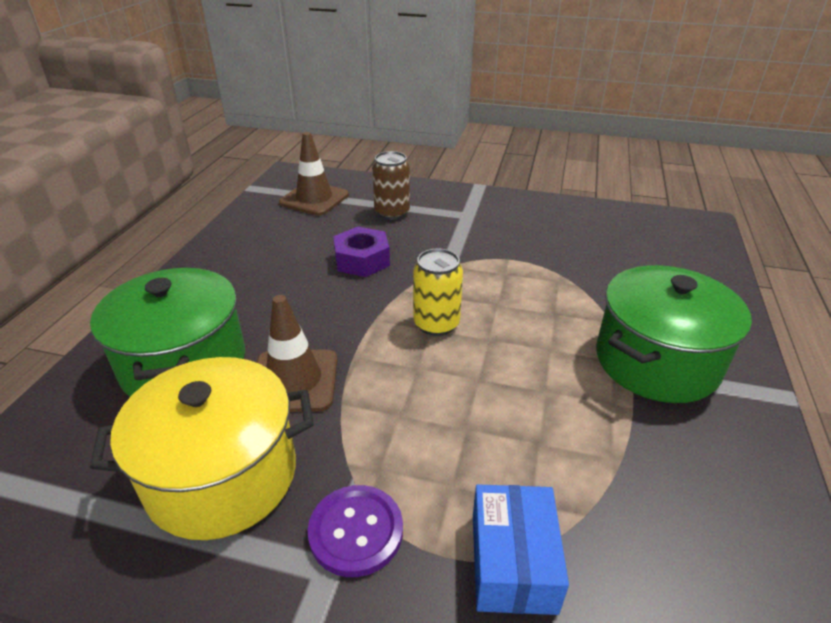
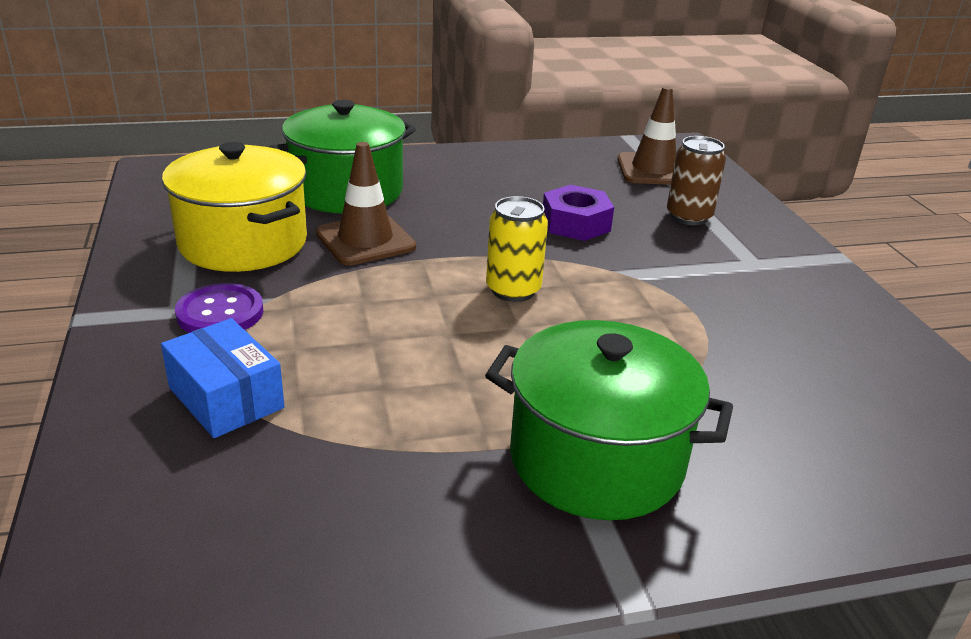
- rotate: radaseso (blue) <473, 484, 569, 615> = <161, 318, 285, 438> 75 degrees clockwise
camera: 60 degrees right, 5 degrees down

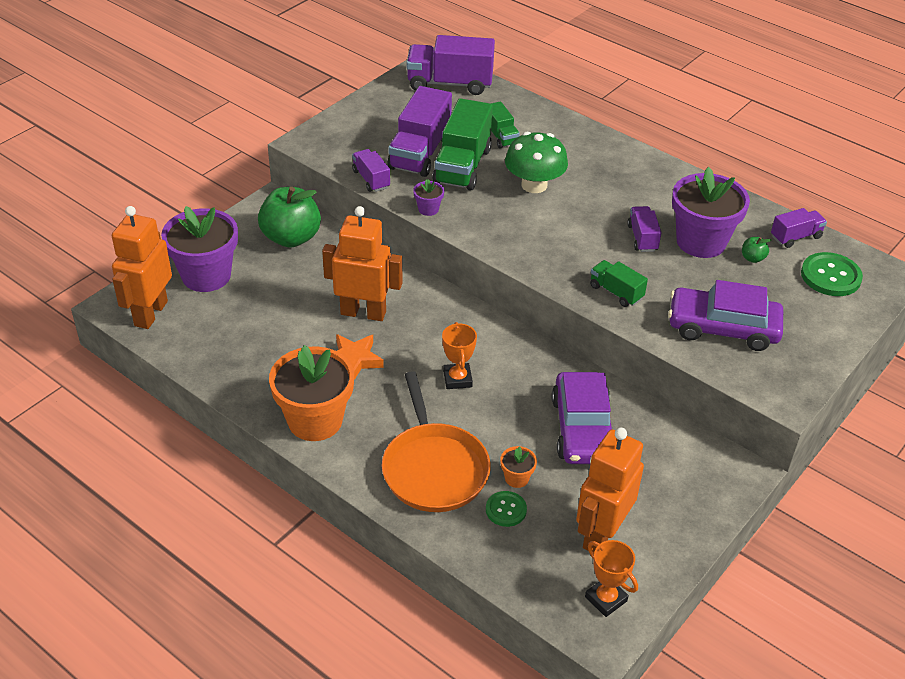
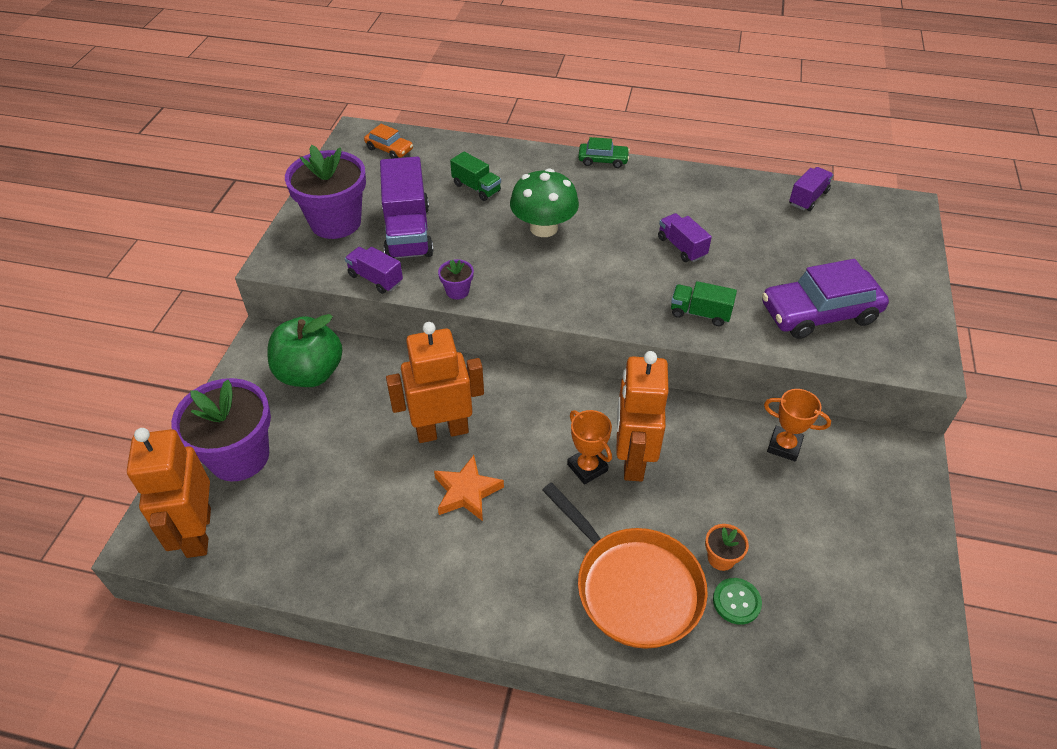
- replace: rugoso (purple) <407, 35, 495, 95> to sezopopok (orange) <364, 124, 413, 159>
- delete: rugoso (green) <432, 98, 493, 191>
- move: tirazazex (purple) <672, 167, 750, 258> to <285, 145, 366, 239>
- delete: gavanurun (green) <742, 237, 771, 263>
- delete: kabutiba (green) <801, 252, 863, 296>
- delete: tirazazex (orange) <269, 345, 354, 441>
- delete: sezopopok (purple) <552, 372, 612, 464>
- move: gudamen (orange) <576, 428, 644, 552> to <616, 351, 669, 482>
- move: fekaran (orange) <585, 540, 638, 617> to <764, 389, 831, 462>
- insert: sezopopok (green) <578, 137, 630, 168>
camera: 25 degrees left, 5 degrees up

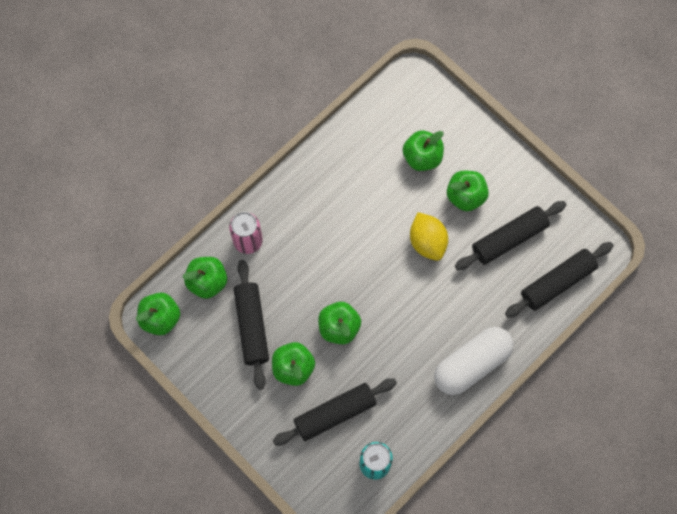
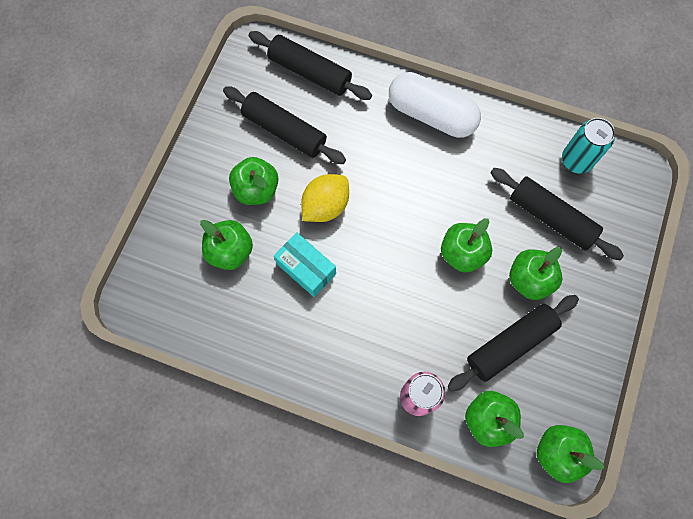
- insert: radaseso (turquoise) <274, 232, 336, 297>
camera: 115 degrees left, 0 degrees up

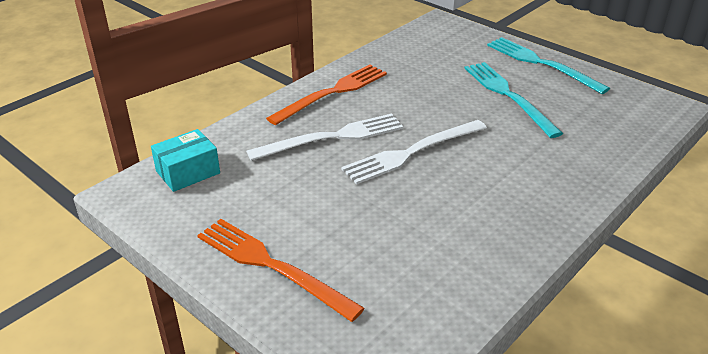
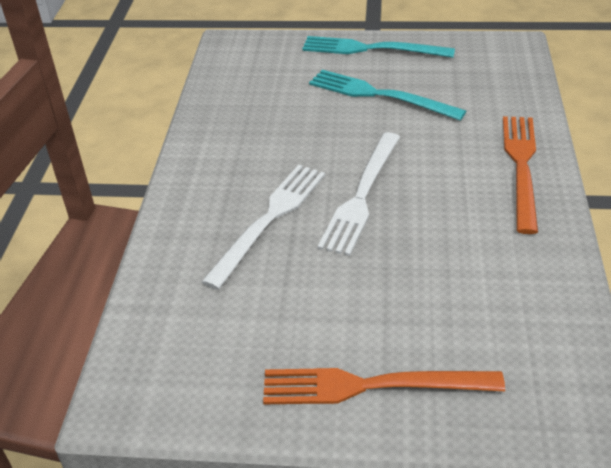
- move: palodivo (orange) <266, 65, 387, 125> to <503, 116, 538, 234>
- delete: radaseso (turquoise) <151, 129, 220, 192>
camera: 35 degrees left, 5 degrees up

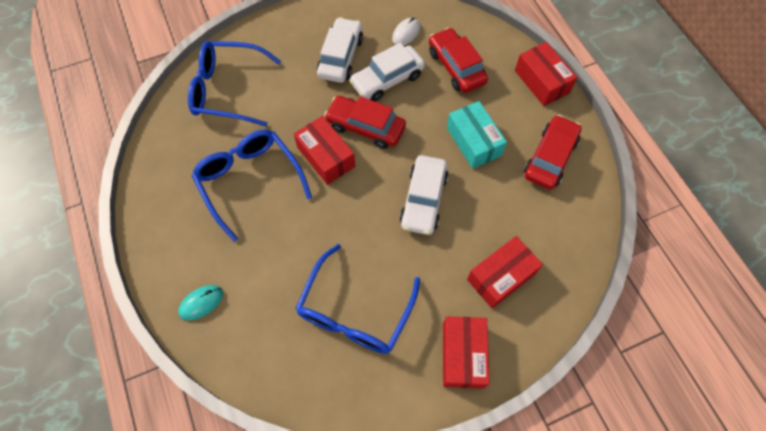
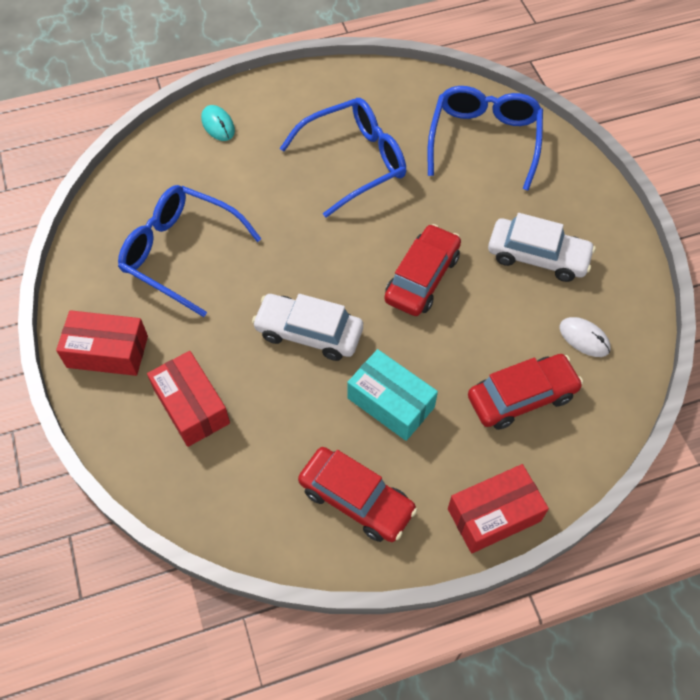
- delete: sezopopok (white) <349, 43, 425, 101>
- rotate: radaseso (turquoise) <447, 101, 507, 169> = <347, 349, 438, 441> 60 degrees clockwise
- delete: radaseso (red) <294, 116, 355, 185>
camera: 95 degrees right, 5 degrees down

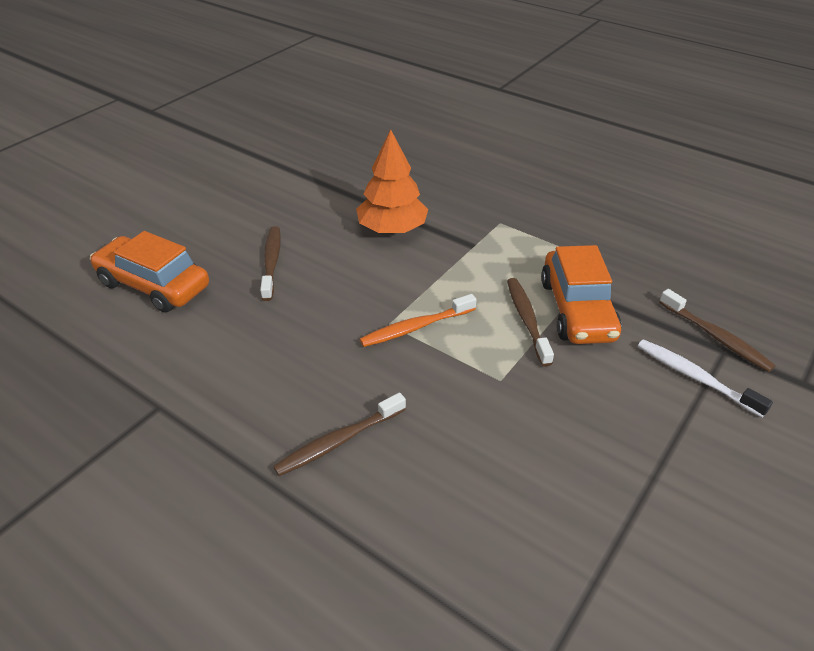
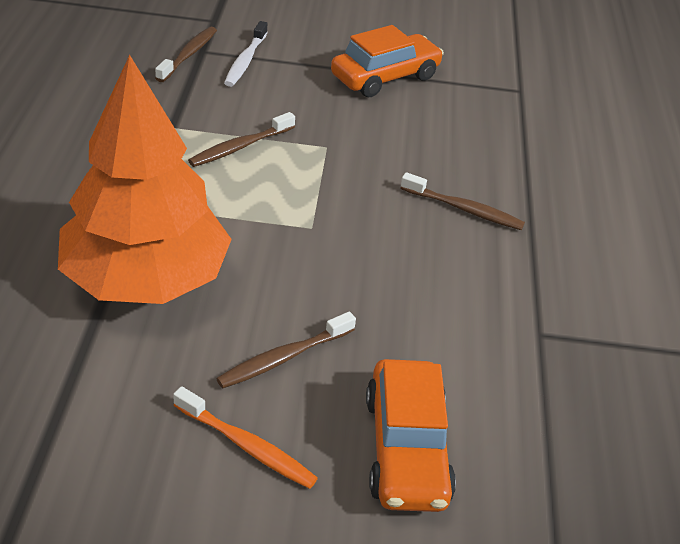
- resize: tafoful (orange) <356, 130, 428, 234> = <58, 55, 232, 304> x1.71
- move: sezopopok (orange) <541, 245, 621, 344> to <331, 25, 444, 97>
- move: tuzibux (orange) <360, 294, 477, 347> to <173, 386, 318, 489>
camera: 125 degrees left, 0 degrees up

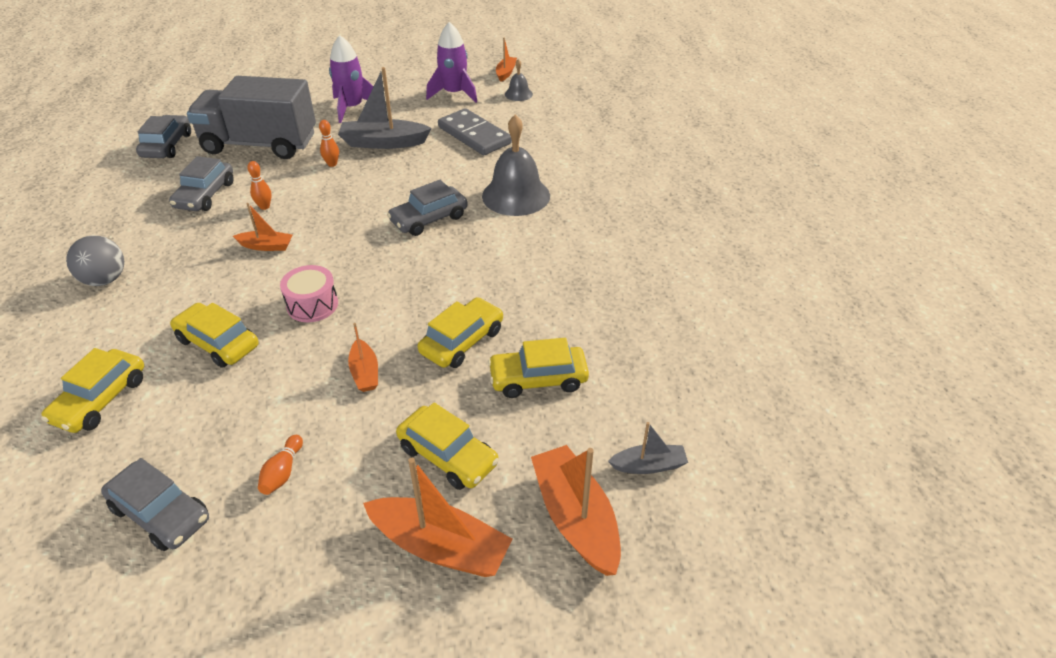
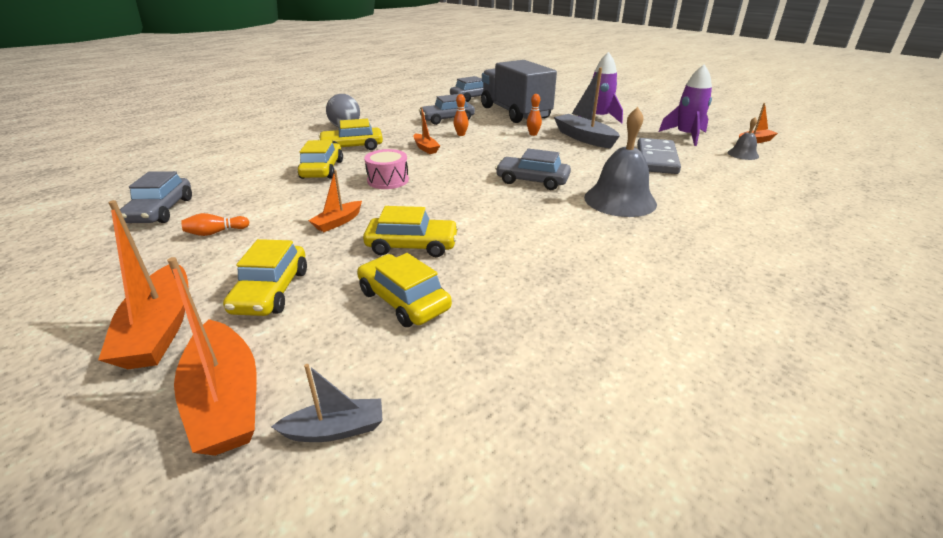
- move: sezopopok (yellow) <41, 348, 144, 433> to <318, 119, 383, 150>
- rotate: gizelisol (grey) <608, 422, 688, 474> = <271, 364, 383, 442> 60 degrees counterclockwise
- rotate: gizelisol (orange) <531, 445, 621, 576> = <167, 257, 257, 456> 120 degrees clockwise
camera: 55 degrees right, 10 degrees down

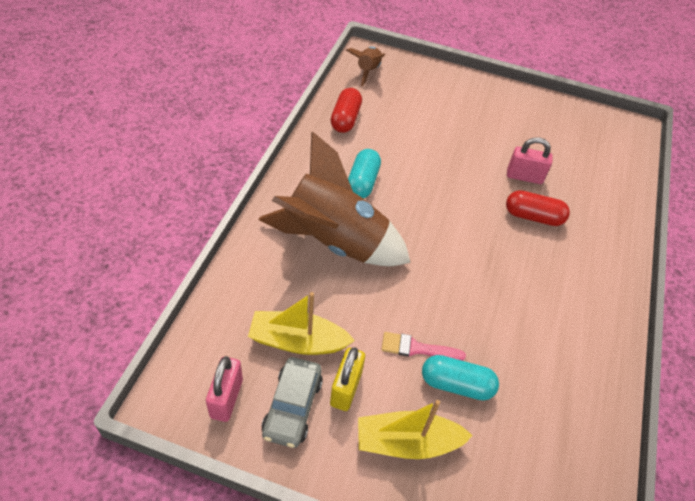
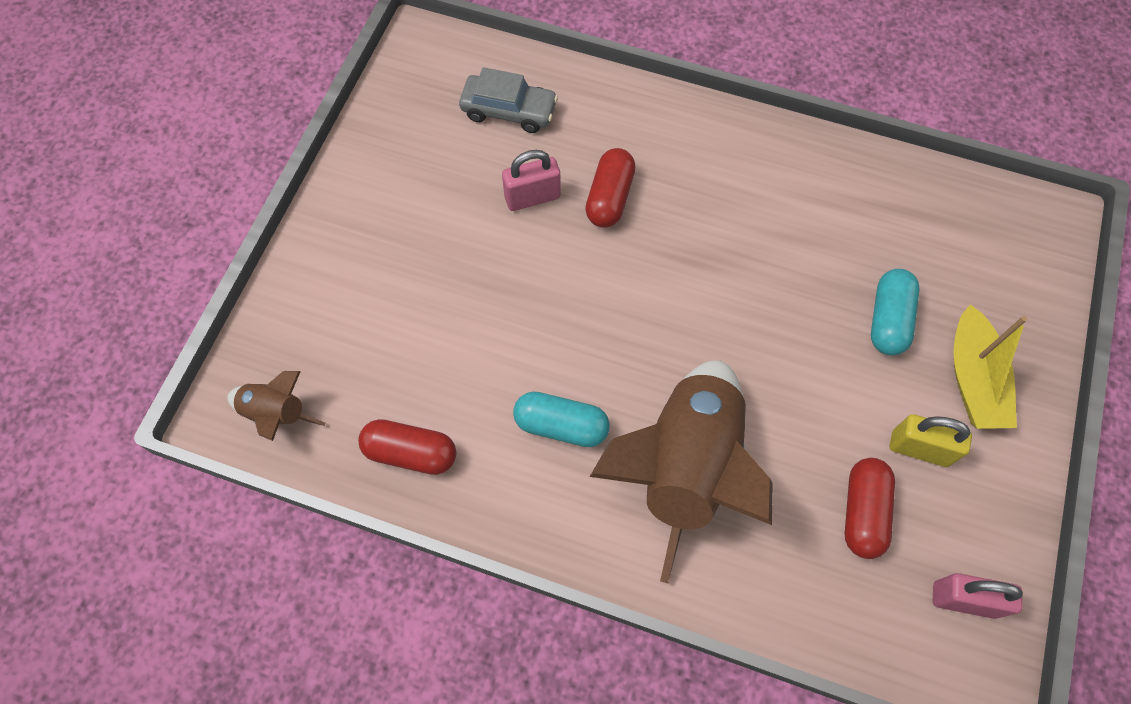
- rotate: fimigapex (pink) <507, 137, 553, 184> = <502, 150, 561, 211> 60 degrees clockwise
- replace: gizelisol (yellow) <248, 292, 355, 355> to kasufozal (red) <845, 458, 895, 559>
- delete: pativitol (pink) <381, 332, 466, 361>
- move: sezopopok (grey) <261, 357, 323, 448> to <459, 67, 558, 133>
camera: 85 degrees left, 15 degrees up

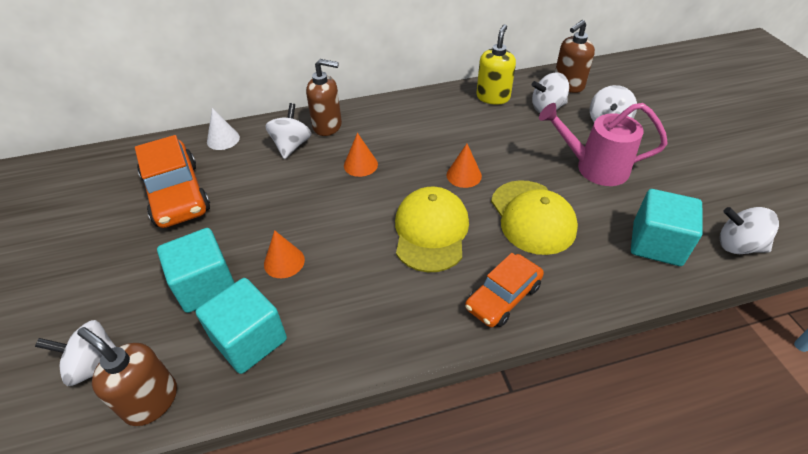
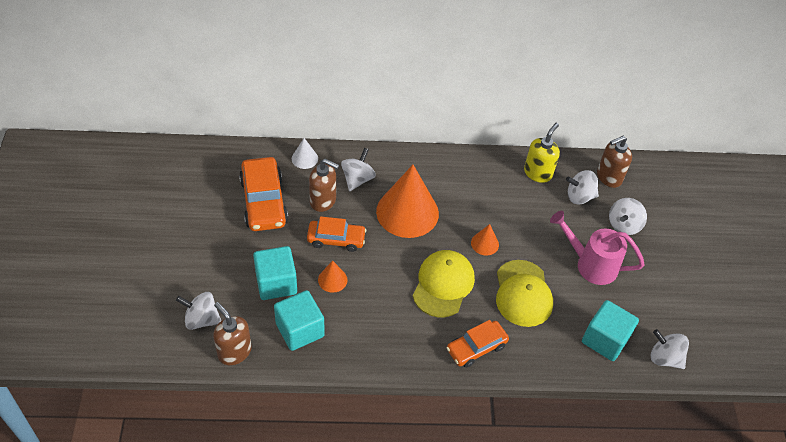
- move: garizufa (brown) <306, 59, 342, 136> to <309, 159, 339, 212>
- resize: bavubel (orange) <344, 133, 378, 177> = <376, 165, 439, 238> x2.27
- insert: sezopopok (orange) <307, 216, 366, 252>
camera: 10 degrees right, 5 degrees up

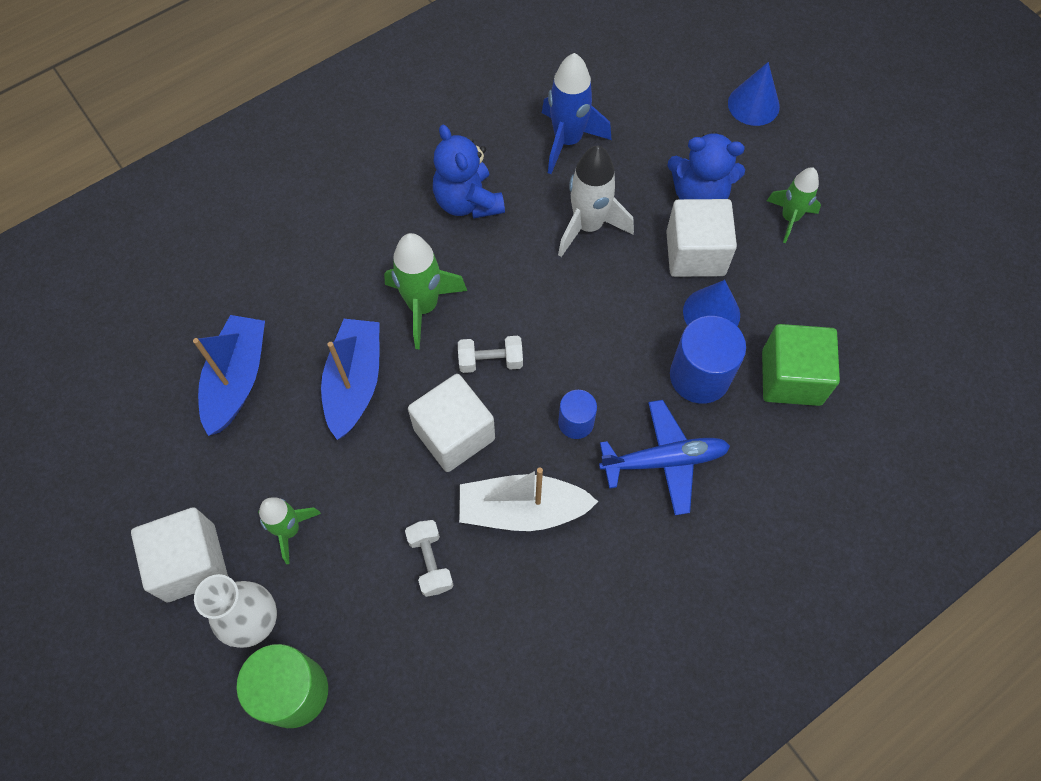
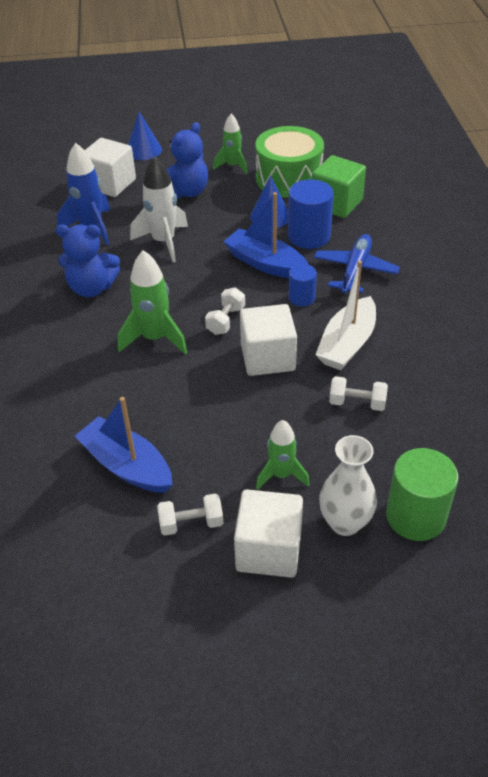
- move: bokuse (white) <666, 199, 737, 277> to <85, 138, 136, 197>
- move: gizelisol (blue) <321, 319, 379, 440> to <223, 192, 308, 278>
- insert: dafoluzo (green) <255, 126, 324, 198>
- insert: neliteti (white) <157, 494, 223, 535>
camera: 60 degrees left, 20 degrees down

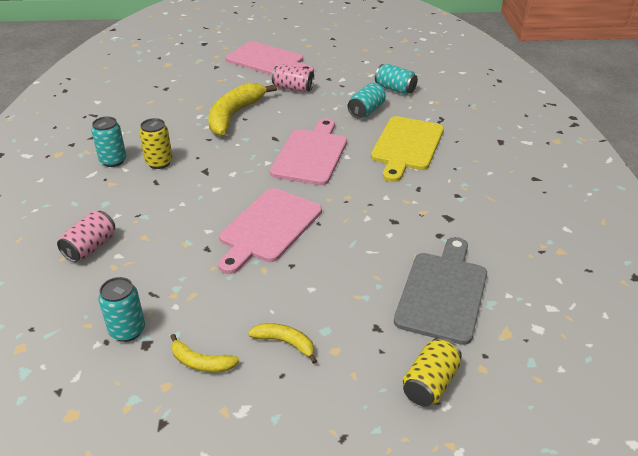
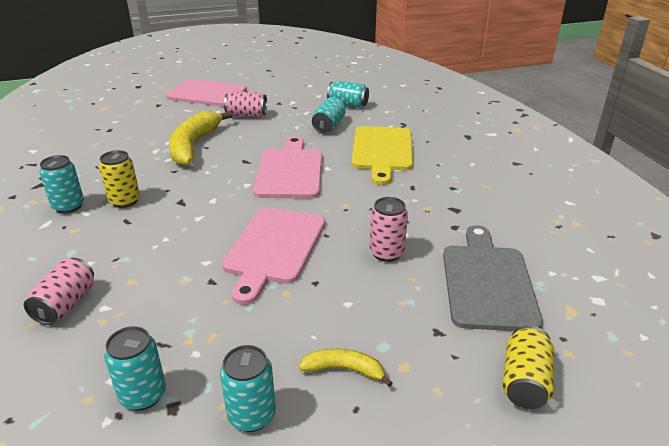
- replace: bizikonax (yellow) <170, 334, 239, 372> to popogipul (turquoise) <220, 345, 276, 432>
- insert: popogipul (pink) <369, 197, 408, 262>
camera: 15 degrees left, 5 degrees down

